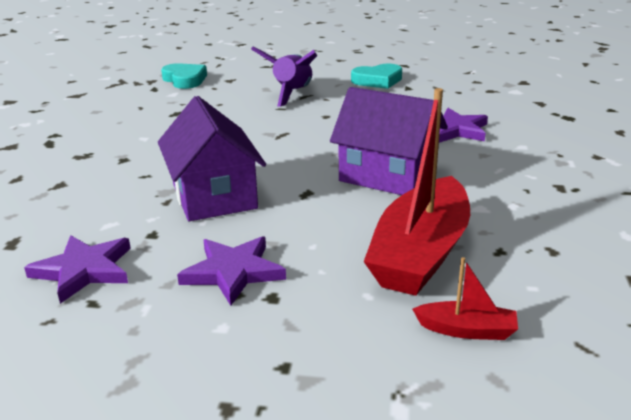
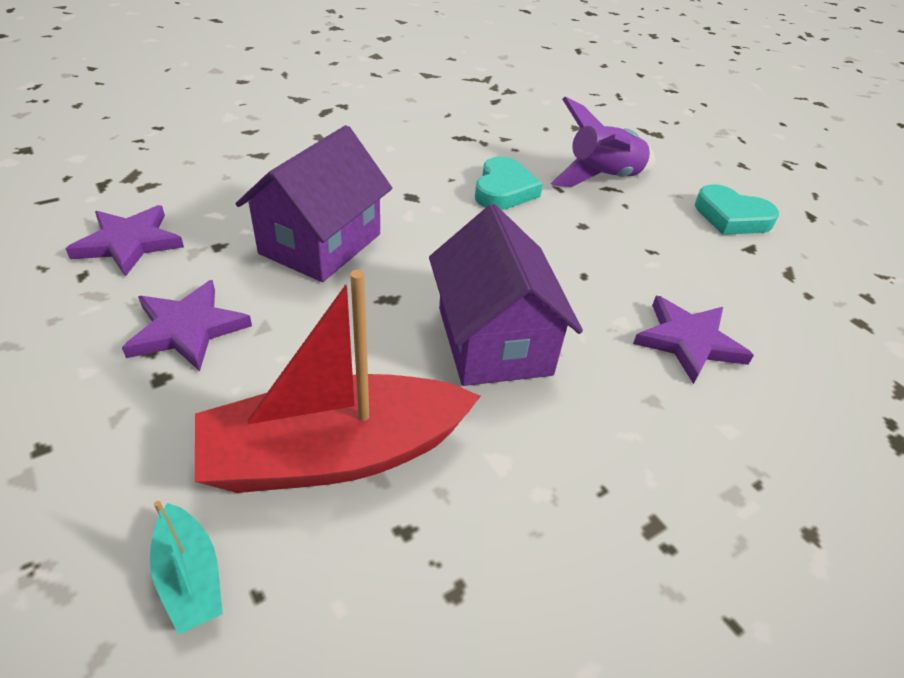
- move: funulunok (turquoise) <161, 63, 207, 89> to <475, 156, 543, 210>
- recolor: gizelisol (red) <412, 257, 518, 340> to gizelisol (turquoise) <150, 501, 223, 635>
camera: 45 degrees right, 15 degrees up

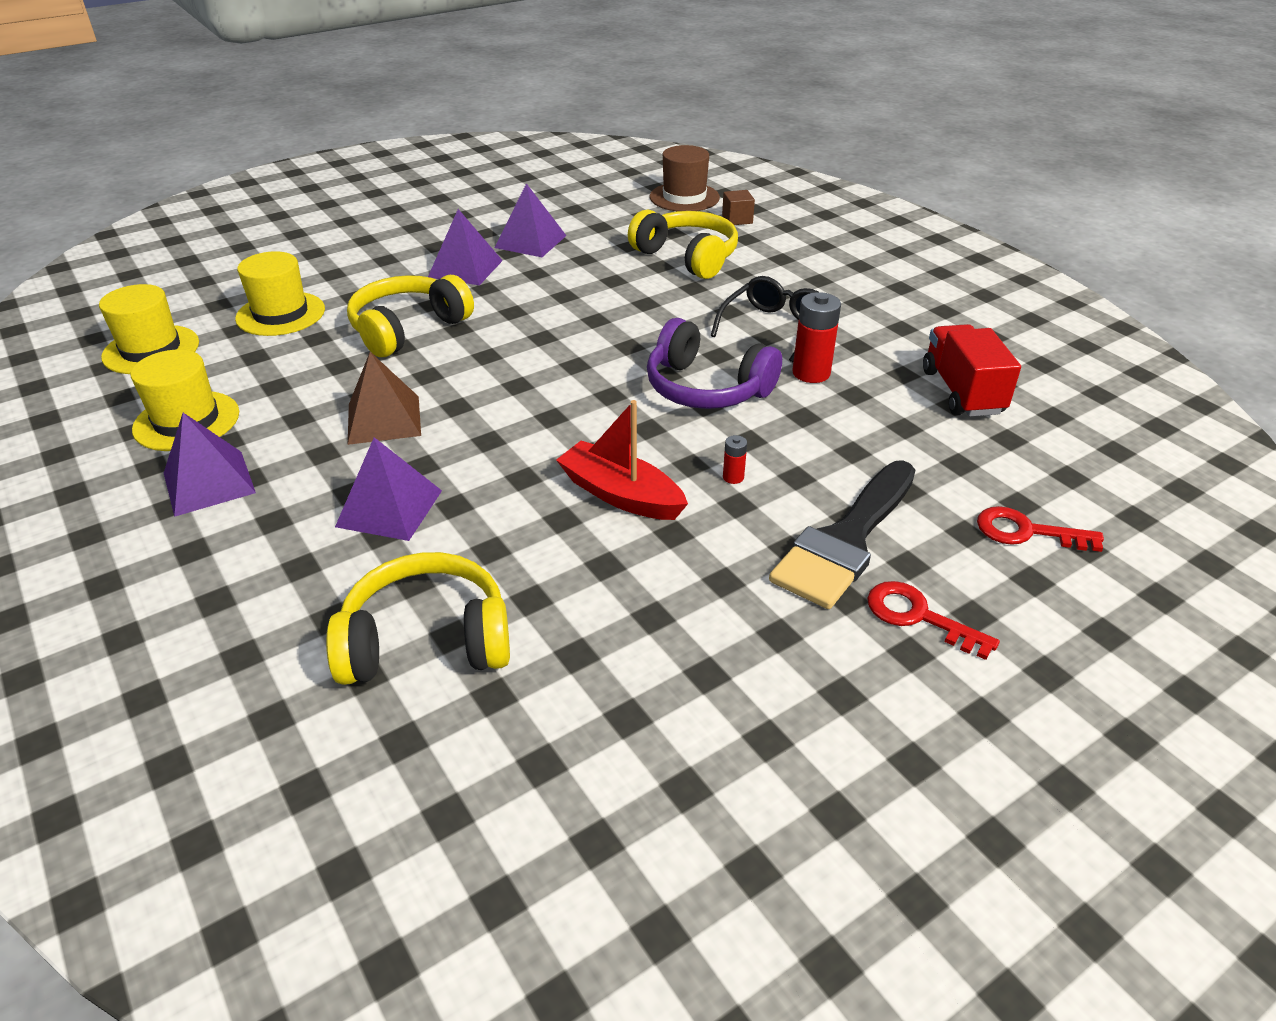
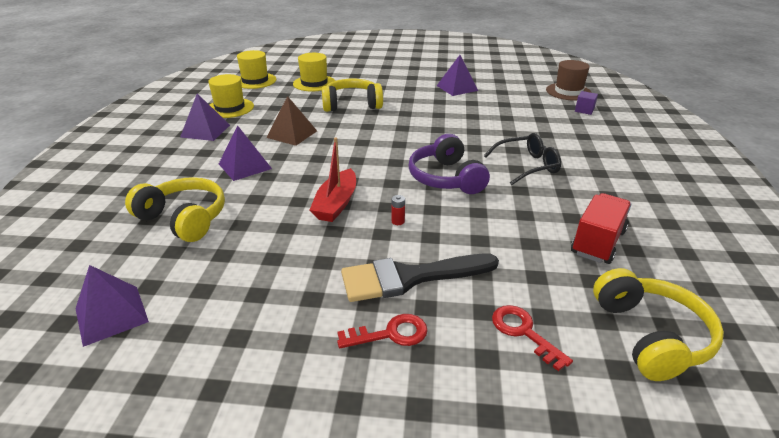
- recolor: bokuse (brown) <722, 190, 755, 225> to bokuse (purple) <575, 91, 598, 115>
- move: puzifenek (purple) <428, 209, 503, 285> to <76, 265, 149, 347>
- move: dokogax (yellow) <628, 209, 738, 279> to <593, 268, 724, 381>
- delete: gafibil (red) <792, 292, 841, 383>
- rotate: gizelisol (red) <556, 400, 688, 520> = <310, 137, 356, 222> 150 degrees counterclockwise
- rotate: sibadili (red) <867, 581, 1000, 660> = <337, 314, 428, 348> 90 degrees clockwise
camera: 40 degrees right, 5 degrees down

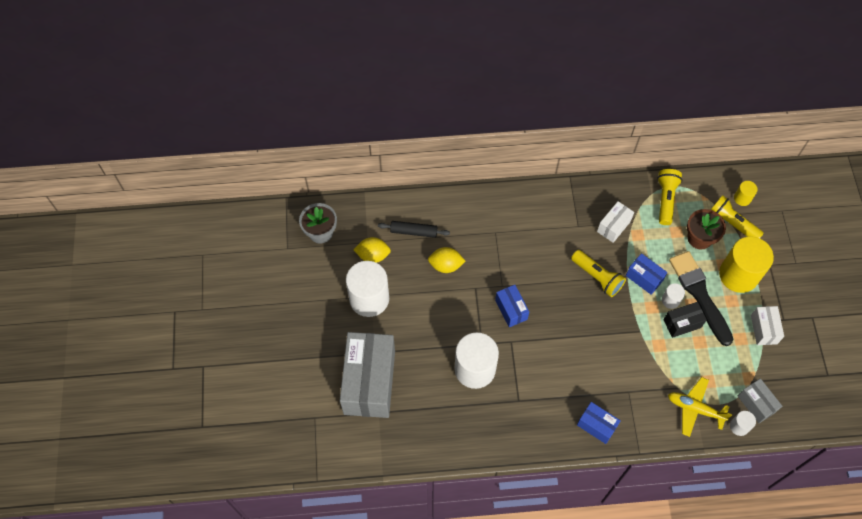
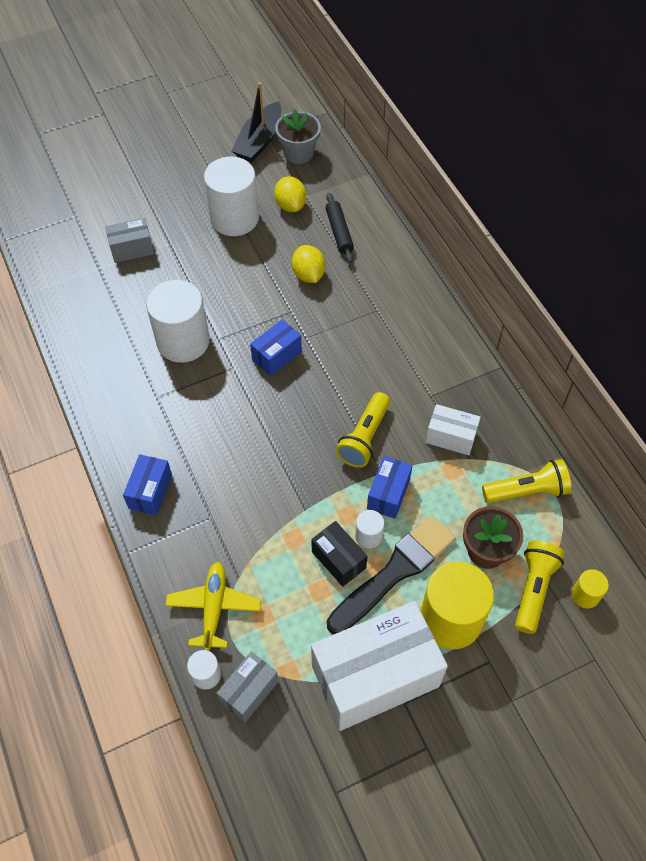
- resize: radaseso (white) <751, 306, 784, 345> = <311, 601, 448, 731> x2.11
- resize: radaseso (grey) <340, 332, 395, 418> = <105, 218, 154, 263> x0.47
- insert: gizelisol (black) <231, 82, 281, 162>
camera: 70 degrees right, 5 degrees down

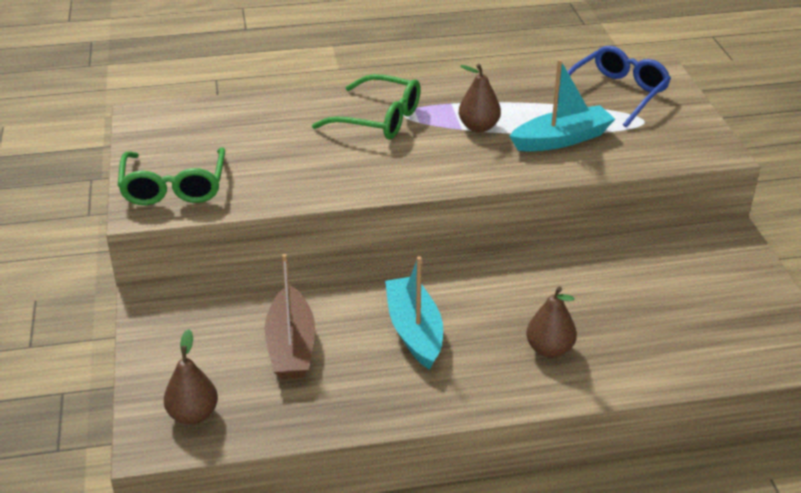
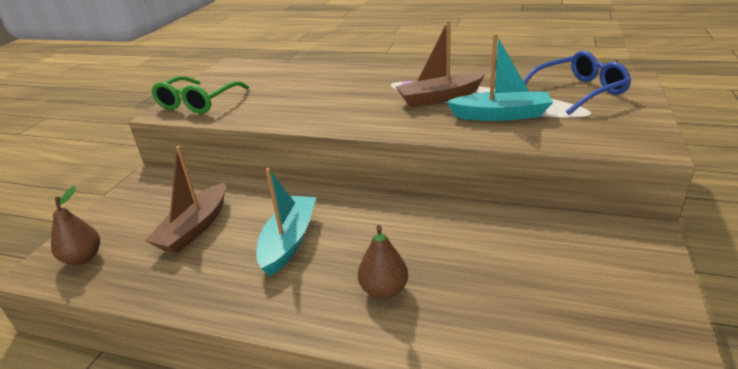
- replace: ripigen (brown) <459, 64, 501, 132> to gizelisol (brown) <396, 20, 485, 107>
- delete: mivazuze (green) <312, 74, 421, 140>
camera: 30 degrees right, 5 degrees down

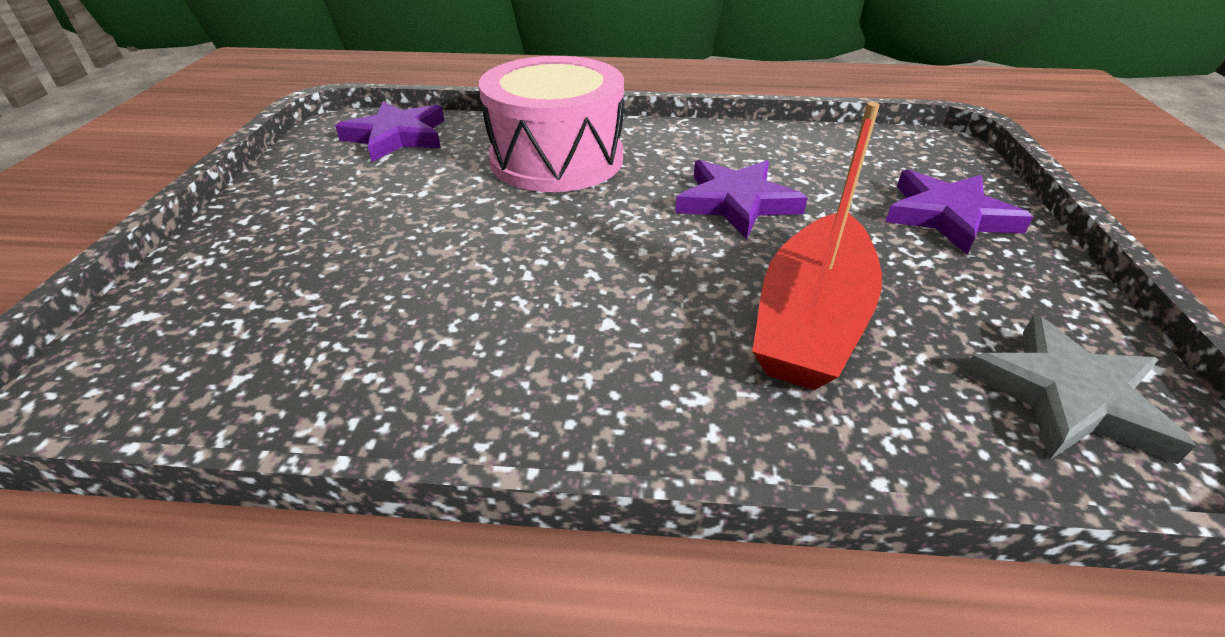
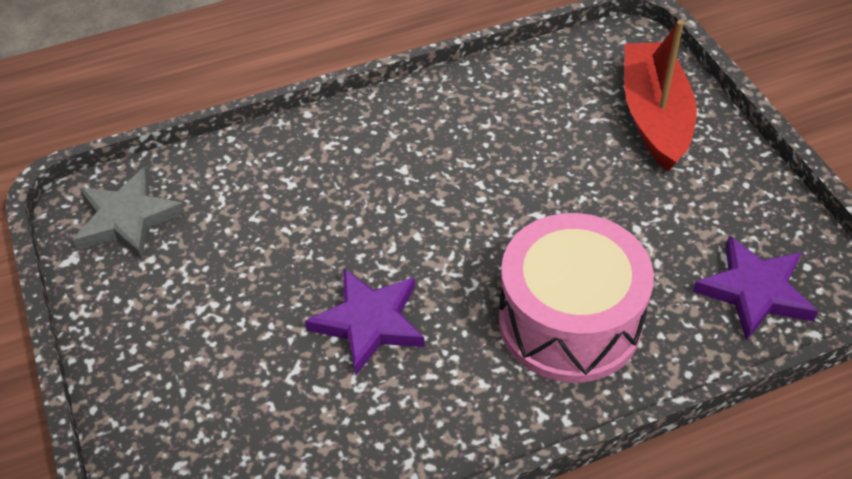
- move: gizelisol (red) <752, 102, 882, 390> to <624, 20, 697, 171>
- delete: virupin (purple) <885, 170, 1033, 255>
camera: 155 degrees right, 10 degrees up

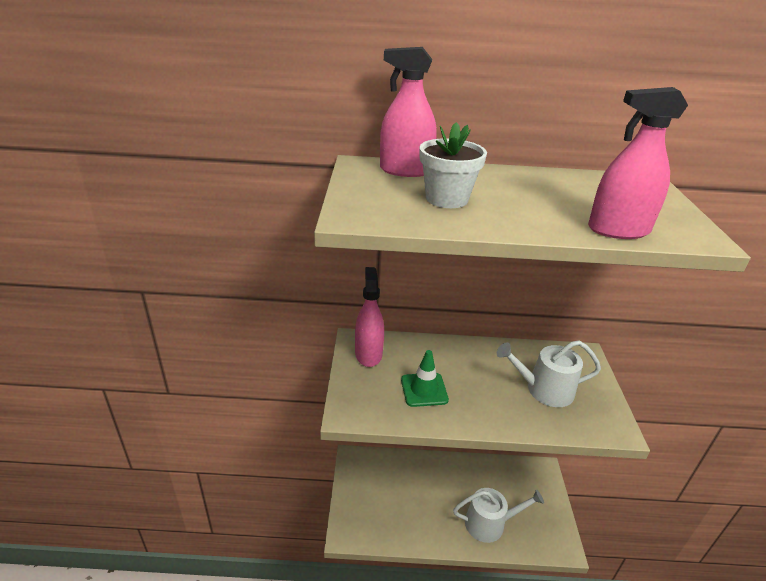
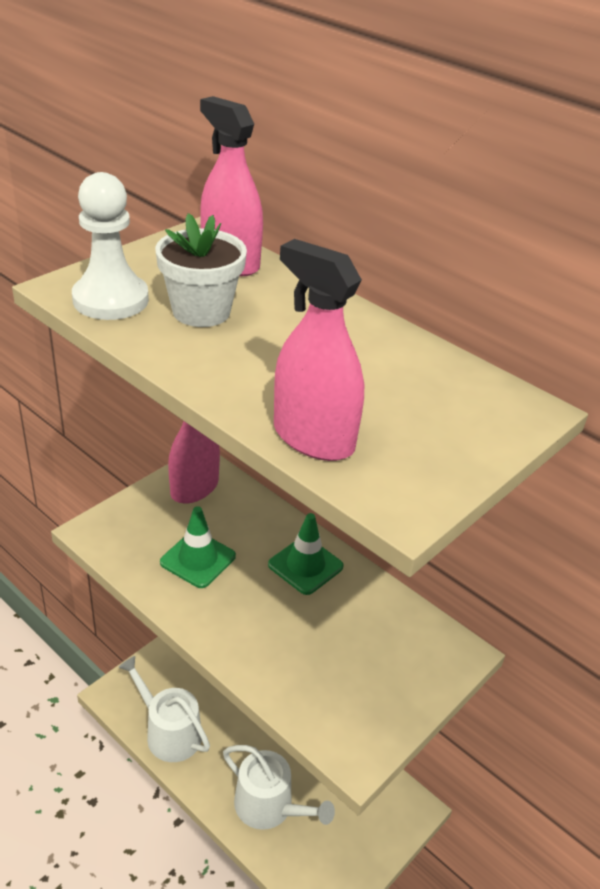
- move: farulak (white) <497, 340, 601, 407> to <118, 656, 210, 762>
- insert: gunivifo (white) <72, 172, 149, 320>
- insert: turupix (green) <268, 513, 344, 595>
camera: 40 degrees right, 5 degrees up

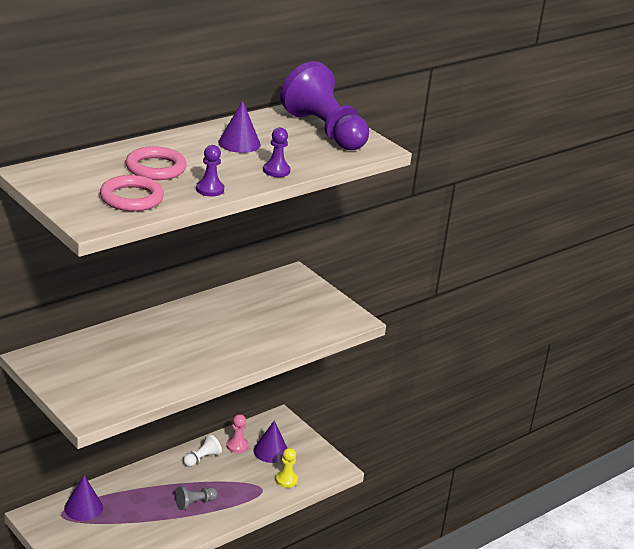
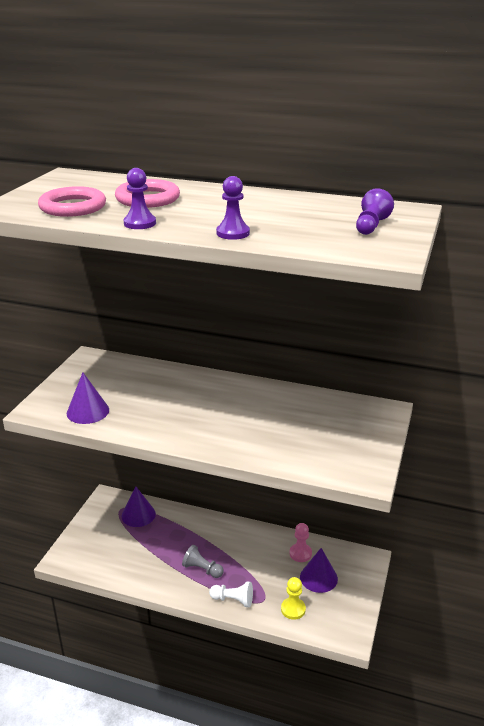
- resize: gunivifo (purple) <280, 61, 369, 150> = <356, 188, 394, 235> x0.43
- move: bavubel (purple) <218, 100, 261, 153> to <67, 372, 109, 424>
- move: gunivifo (white) <183, 434, 222, 467> to <209, 582, 253, 607>
camera: 60 degrees right, 0 degrees up

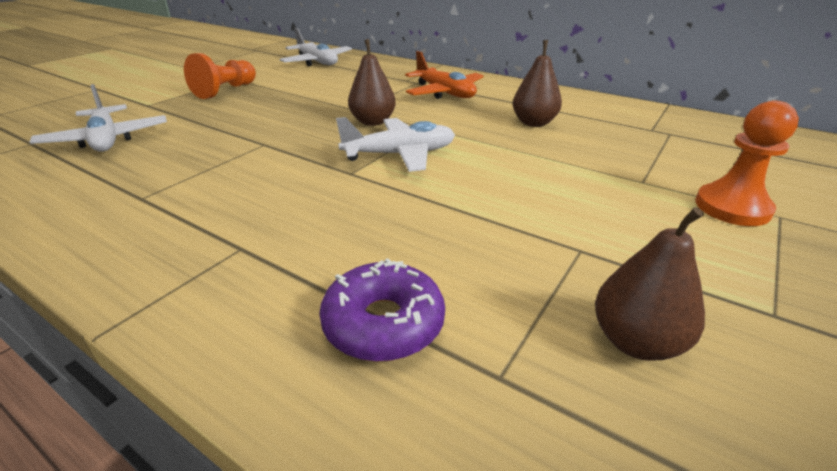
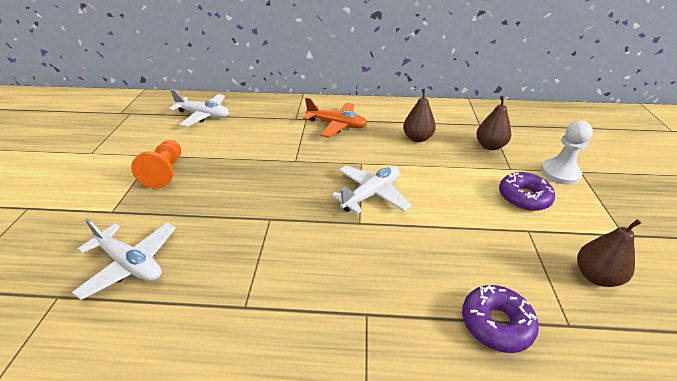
- move: ripigen (brown) <348, 39, 396, 126> to <477, 96, 511, 150>
- recolor: gunivifo (orange) <695, 101, 799, 226> to gunivifo (white) <541, 121, 593, 185>
- insert: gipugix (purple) <499, 172, 555, 211>
camera: 30 degrees left, 5 degrees up

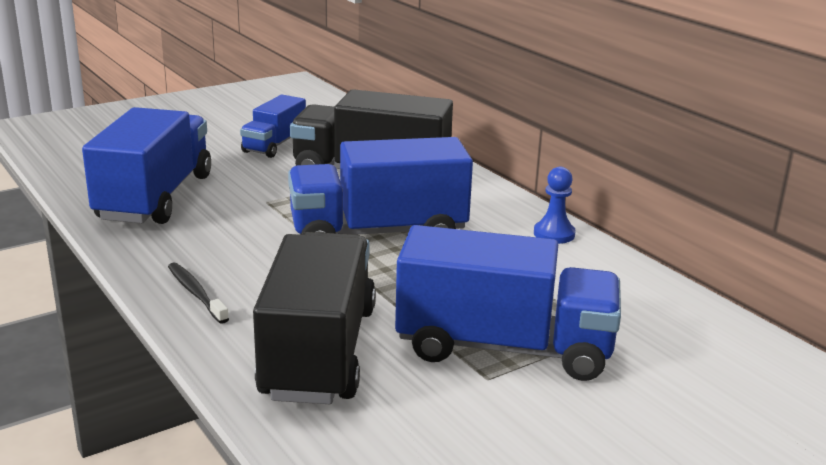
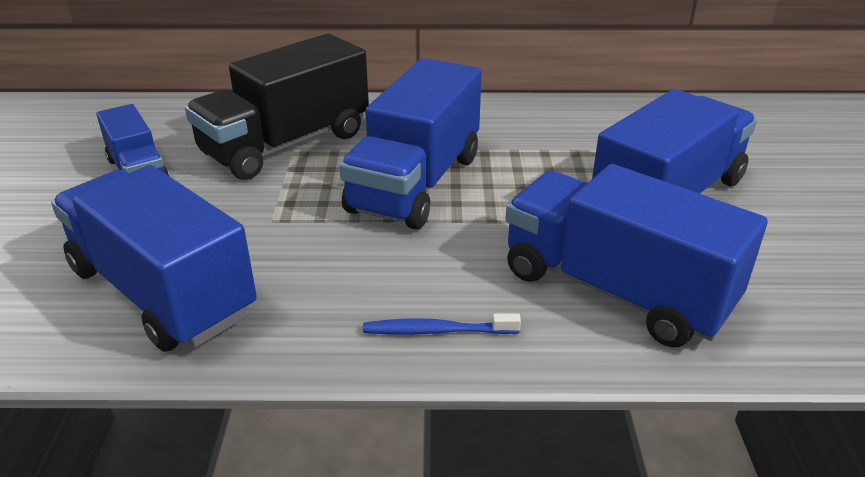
- delete: gunivifo (blue) <534, 167, 576, 244>
- recolor: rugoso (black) <253, 232, 376, 404> to rugoso (blue) <505, 164, 768, 347>
- recolor: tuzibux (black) <168, 263, 229, 324> to tuzibux (blue) <363, 313, 521, 335>
camera: 55 degrees left, 10 degrees up

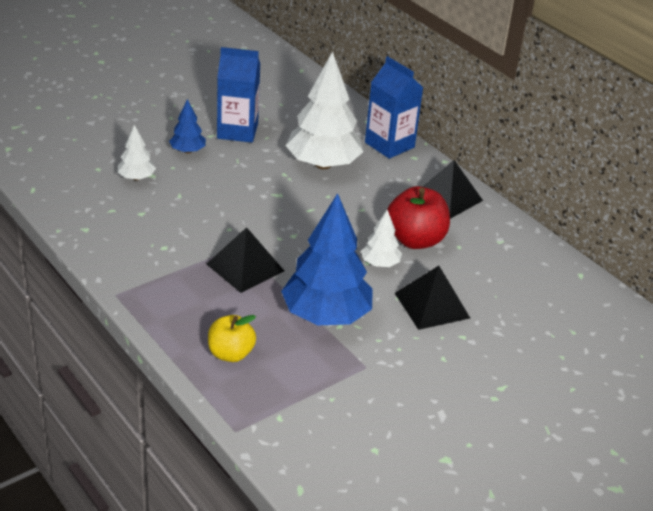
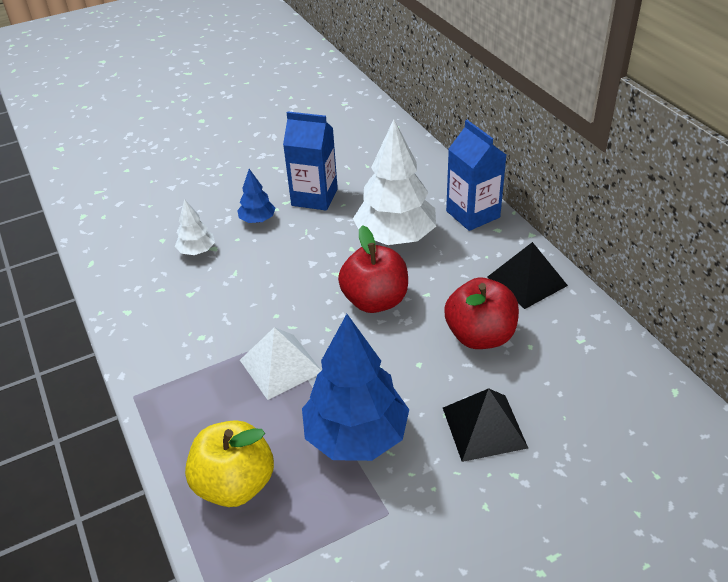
- delete: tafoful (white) <361, 210, 402, 267>
- recolor: puzifenek (black) <206, 227, 284, 293> to puzifenek (white) <240, 327, 322, 400>
- resize: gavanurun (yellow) <208, 315, 256, 362> = <185, 420, 274, 507> x1.52
- insert: gavanurun (red) <338, 225, 408, 313>
camera: 15 degrees right, 5 degrees up

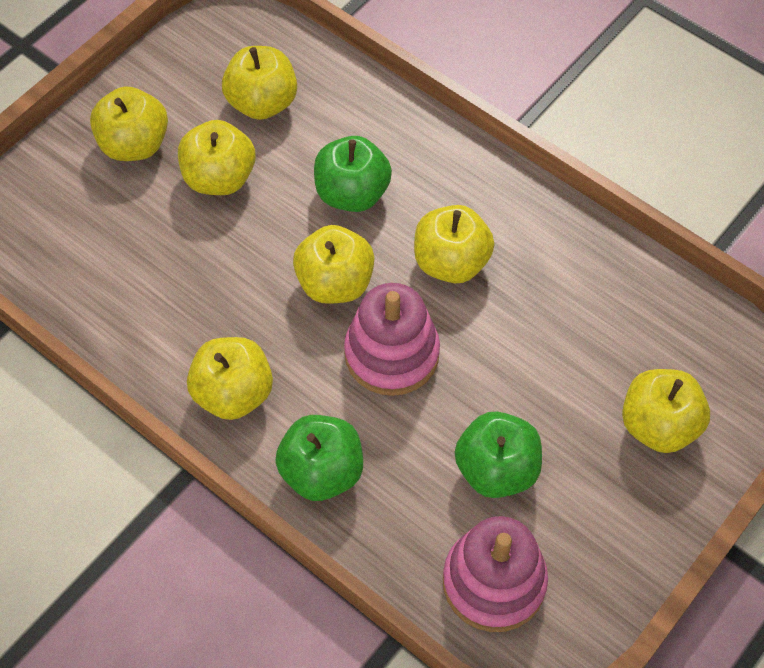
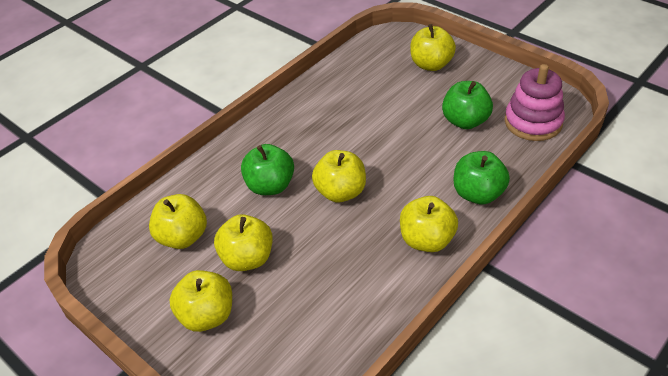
- delete: gavanurun (yellow) <414, 205, 495, 283>
- delete: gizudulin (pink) <344, 283, 440, 396>
camera: 85 degrees left, 15 degrees down

